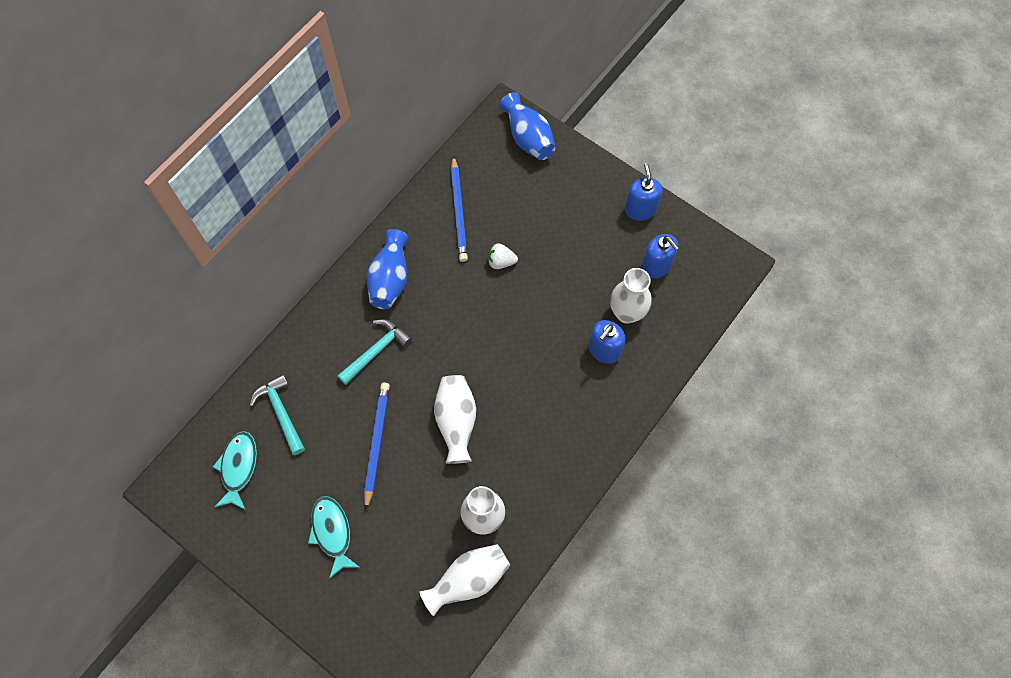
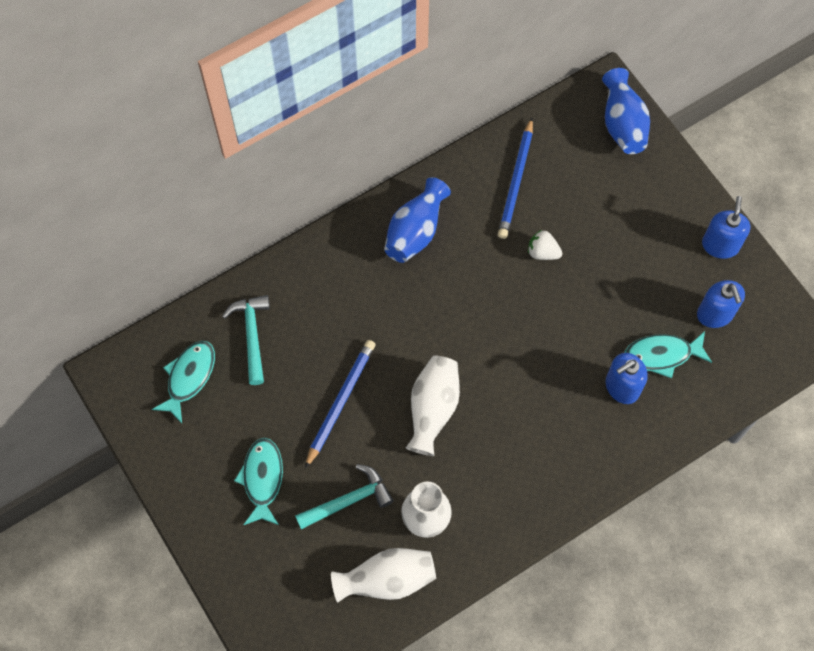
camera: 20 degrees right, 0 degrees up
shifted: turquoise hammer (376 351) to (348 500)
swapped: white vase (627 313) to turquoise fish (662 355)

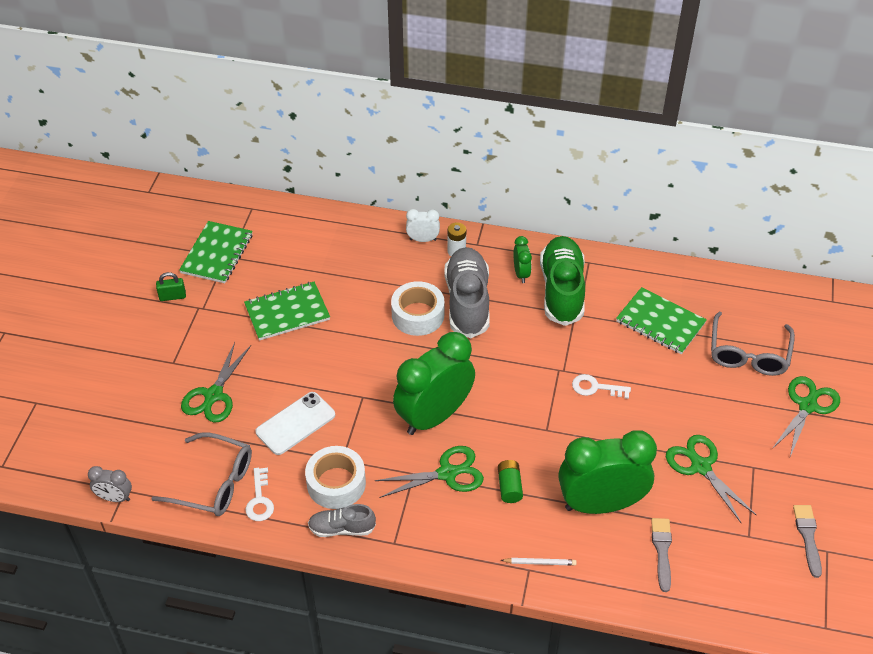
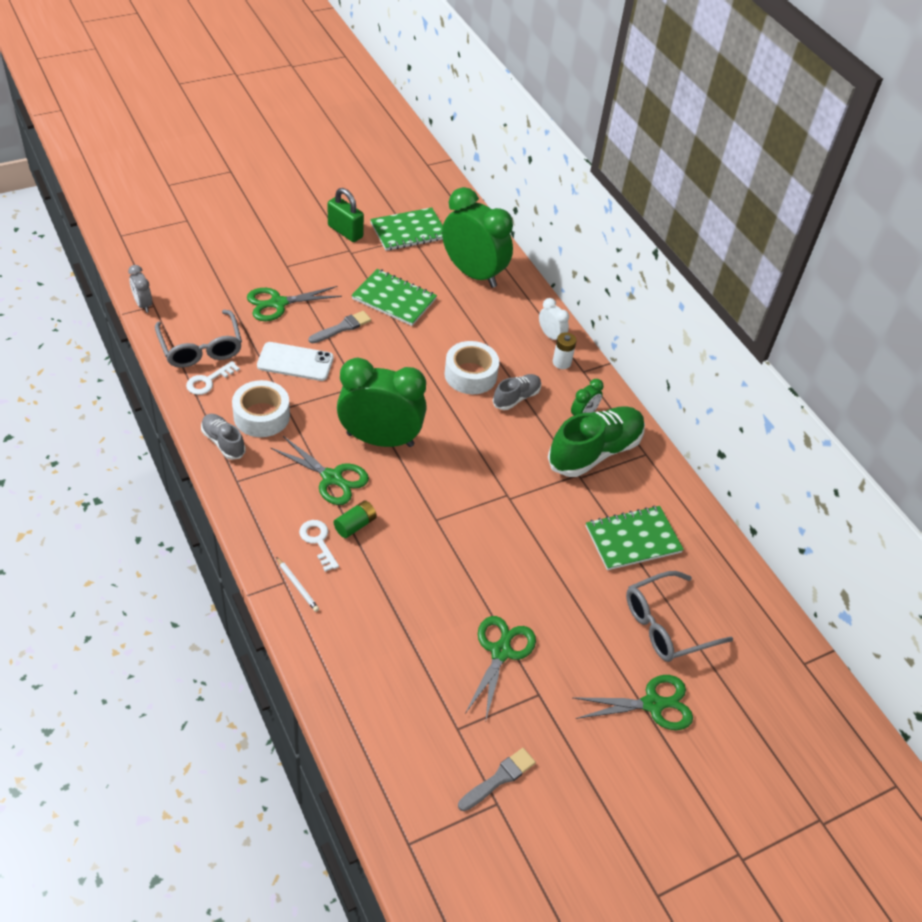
camera: 45 degrees right, 0 degrees up
shifted: green clock (600 504) to (473 273); white key (595 387) to (318 541); grey brush (662 550) to (342 327)
rotated: green notebook (660 322) = (633 539) 75 degrees clockwise
scaled: green padlock (172 296) = (345 231) x1.59; grey shoe (467 302) = (516 398) x0.53

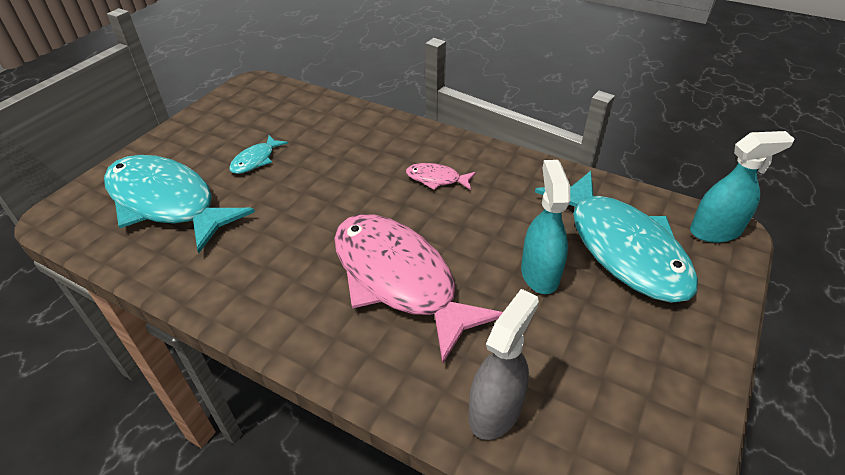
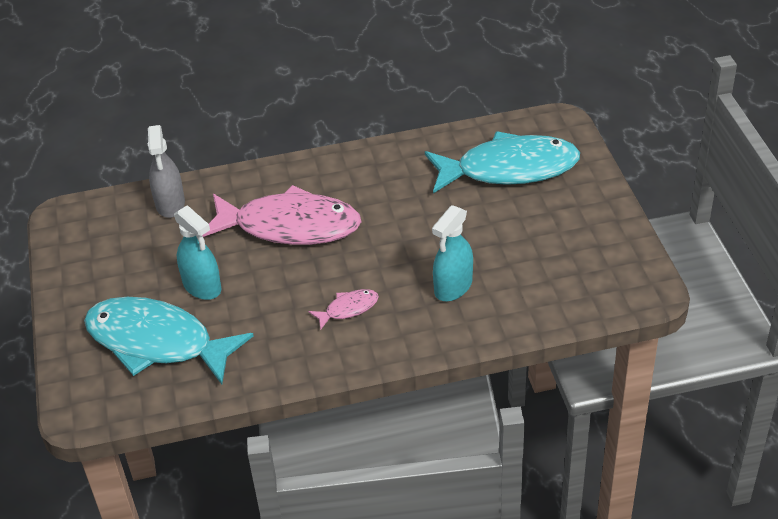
camera: 140 degrees right, 0 degrees up
gone: turquoise fish (256 160)
shifted: turquoise spray bottle (715 231) to (453 287)

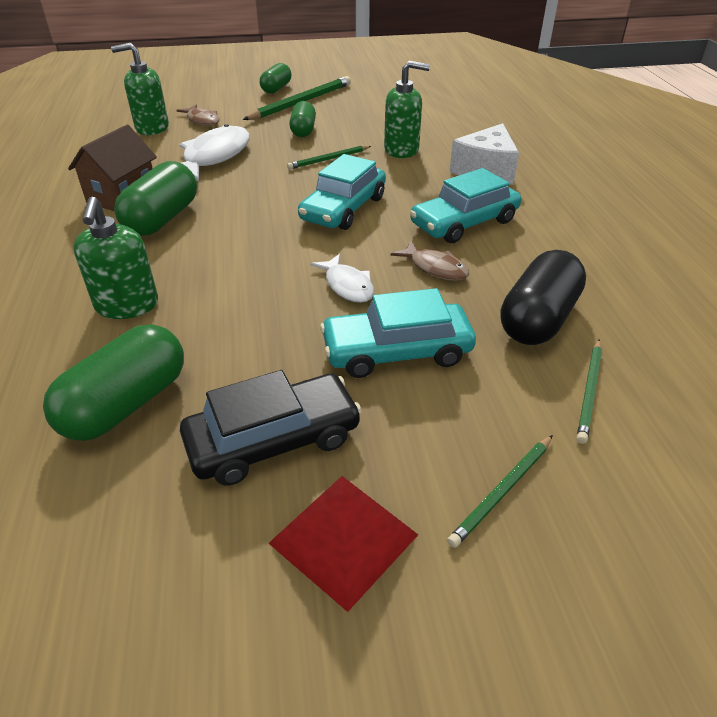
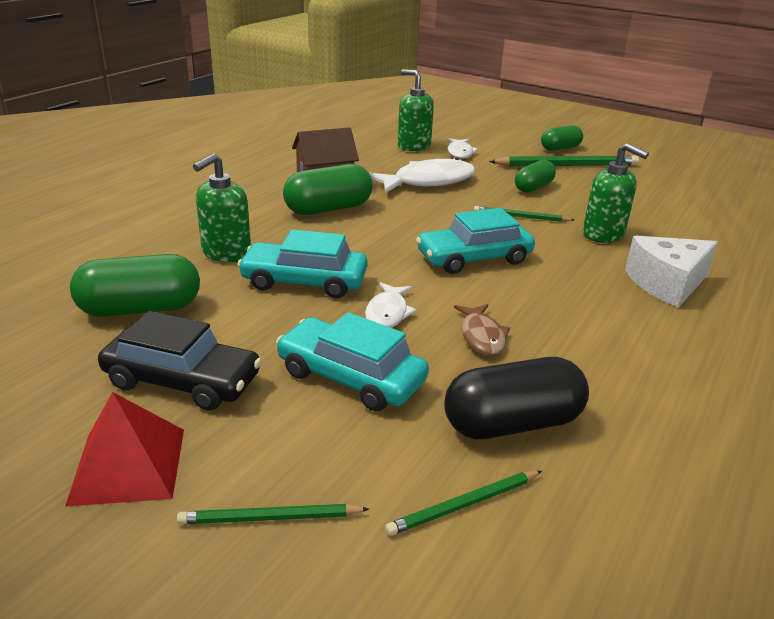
camera: 40 degrees right, 10 degrees down
shifted: turquoise car (464 223) to (304 281)
repainted: brown fish (202 120) to white fish (460 153)

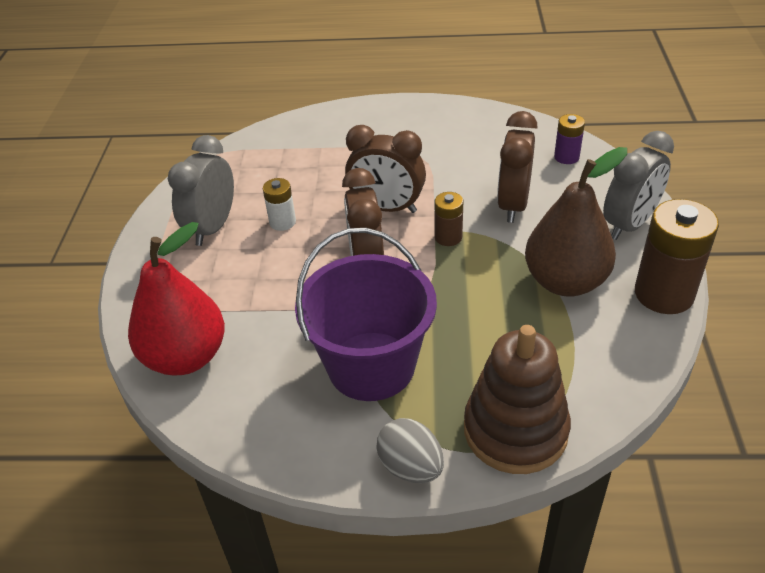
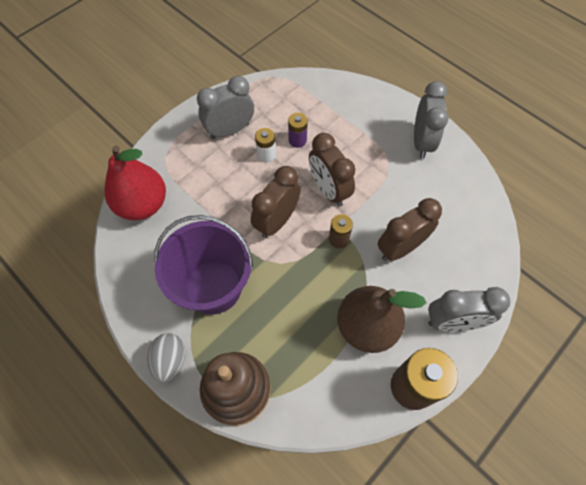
camera: 40 degrees right, 20 degrees up
new: grey clock (421 142)
shifted: purple battery (566 157) to (297 140)

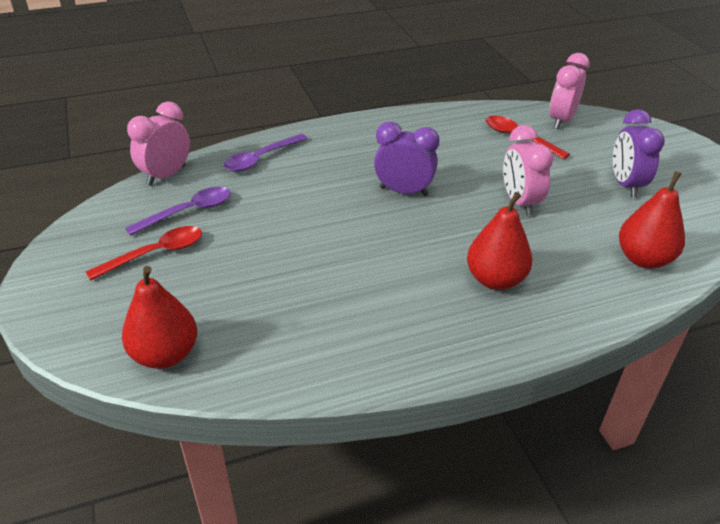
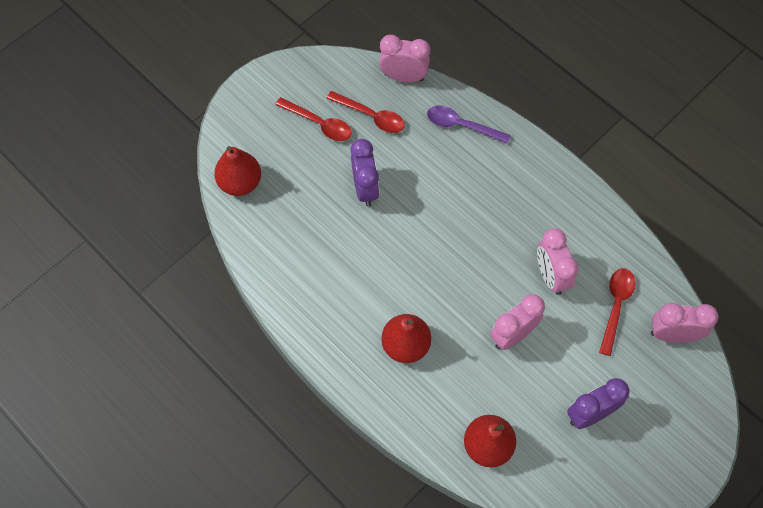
camera: 65 degrees right, 25 degrees up
new: pink clock (551 276)
shifted: purple clock (403 191) to (365 189)
repainted: purple spoon (188 211) to red spoon (371 116)

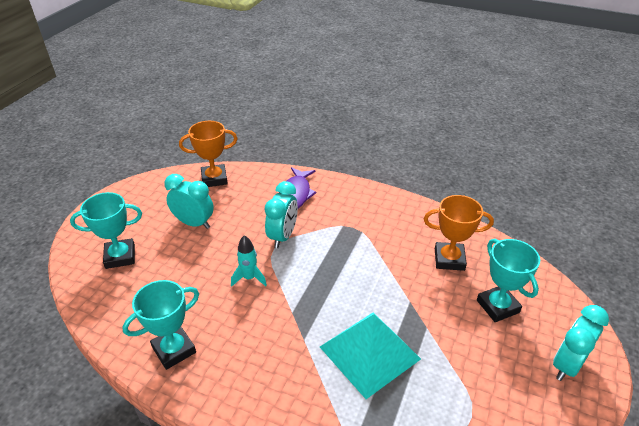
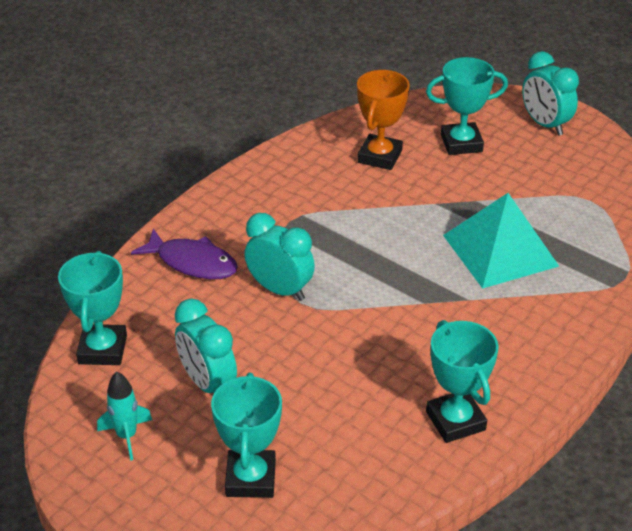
camera: 75 degrees left, 0 degrees up
shifted: turquoise rocket (249 278) to (127 436)
repainted: orange trophy (214 179) to turquoise trophy (102 349)
rotated: turquoise clock (194 223) = (208 383) 75 degrees counterclockwise

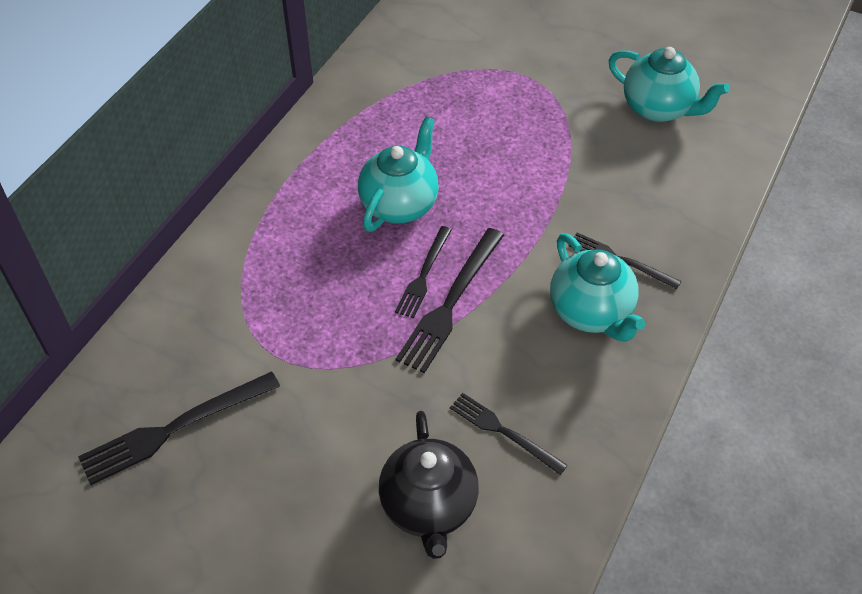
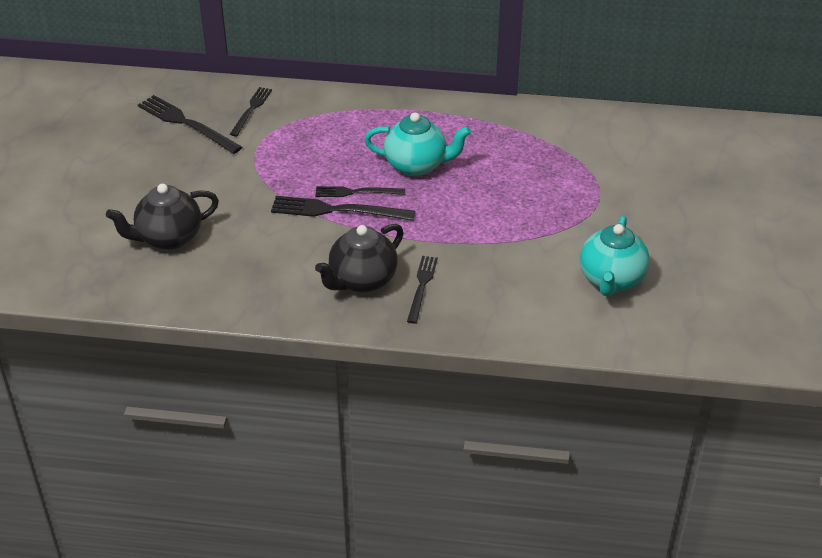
camera: 70 degrees right, 10 degrees down
shifted: black fork (503 432) to (251 110)
repainted: turquoise teapot (591 312) to black teapot (362 280)

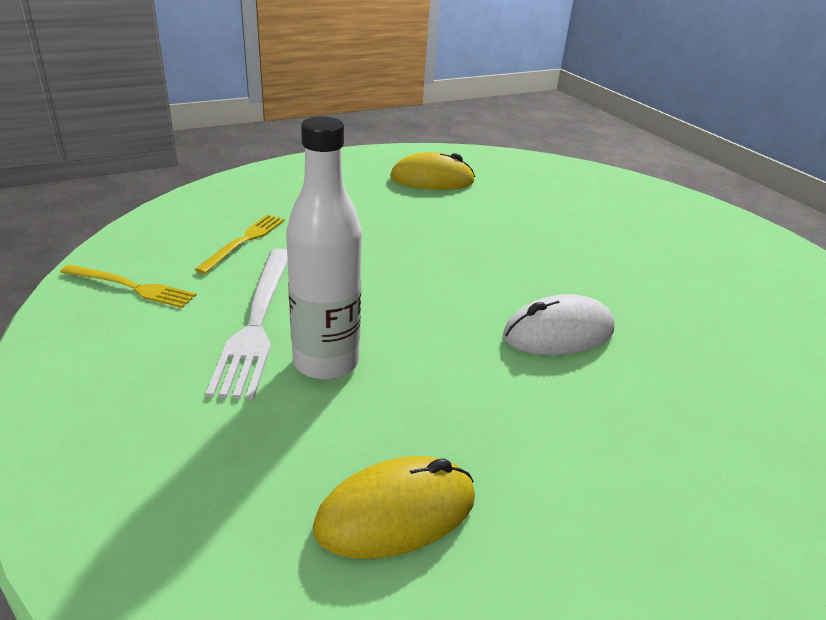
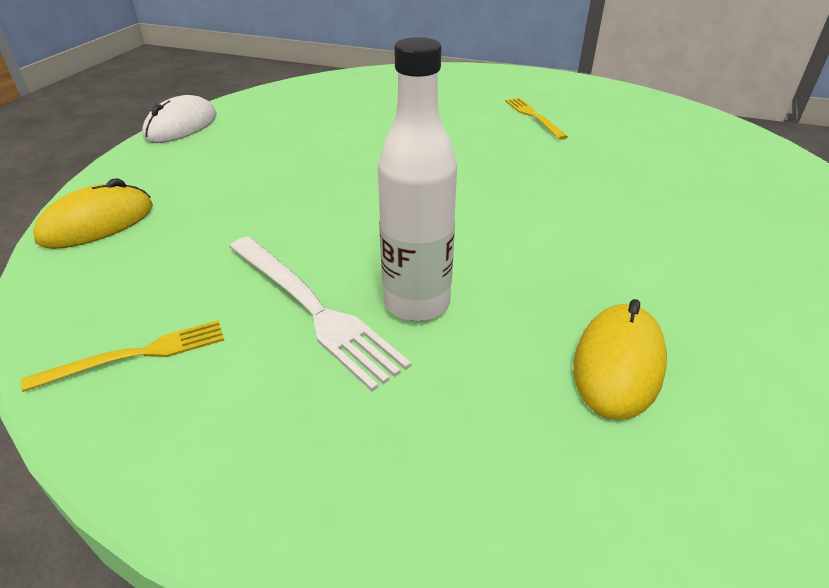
camera: 40 degrees left, 5 degrees up
shifted: yellow fork (244 241) to (533 117); yellow mouse (432 180) to (97 223); white mouse (558 333) to (181 126)

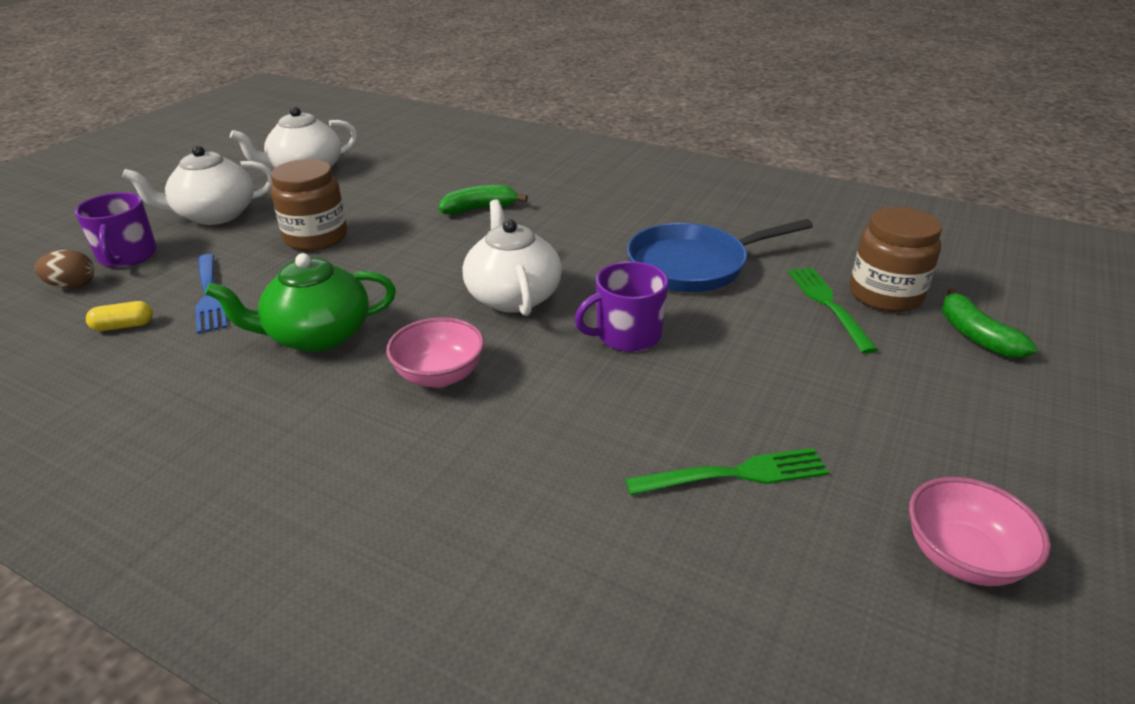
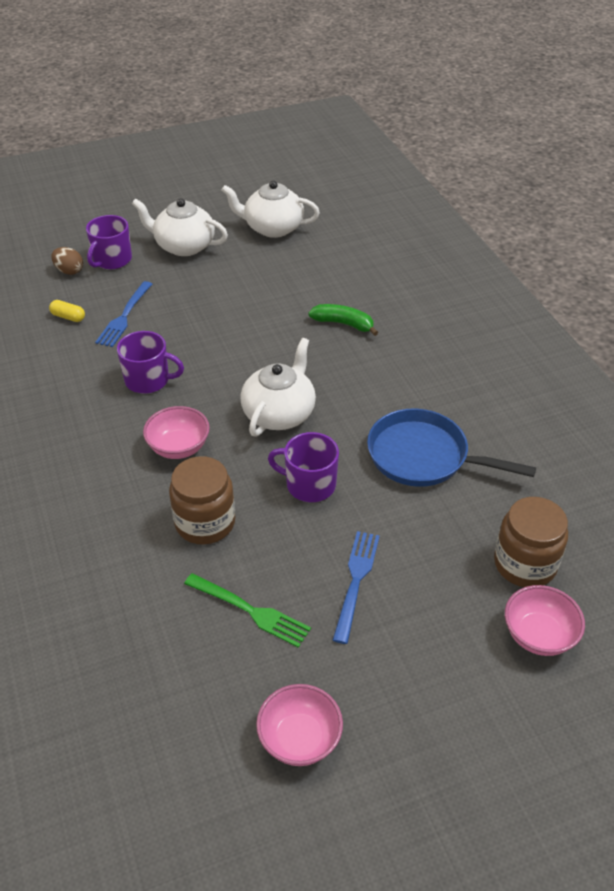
camera: 40 degrees right, 10 degrees up
gone: green fork (828 305)
new: blue fork (356 581)
shifted: brown jar (316 238) to (205 522)
swapped: green teapot (317 336) to purple mug (148 380); green banana (975 336) to pink bowl (538 635)

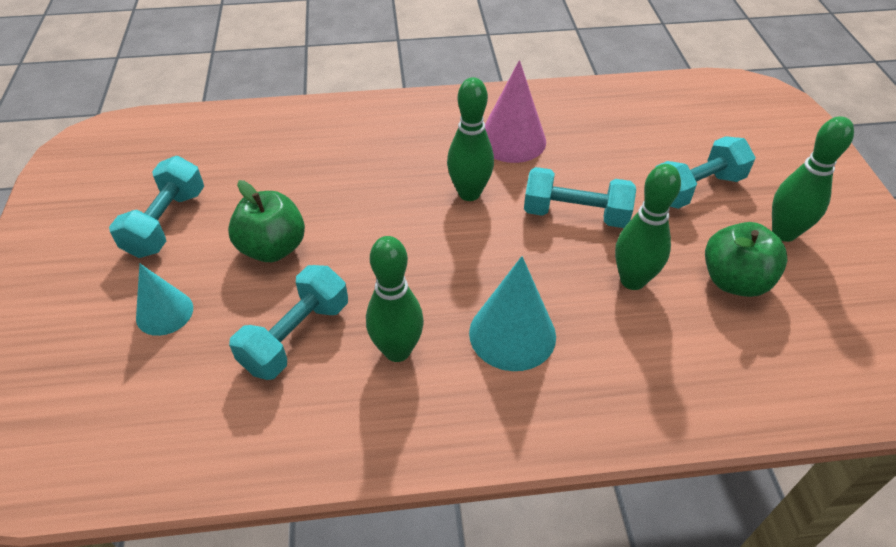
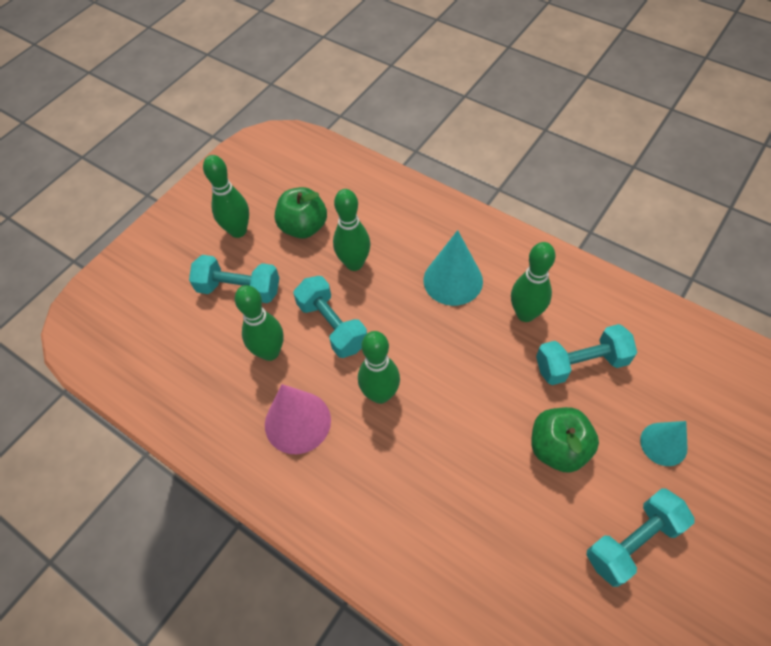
camera: 135 degrees left, 10 degrees up
new: green bowling pin (270 352)

